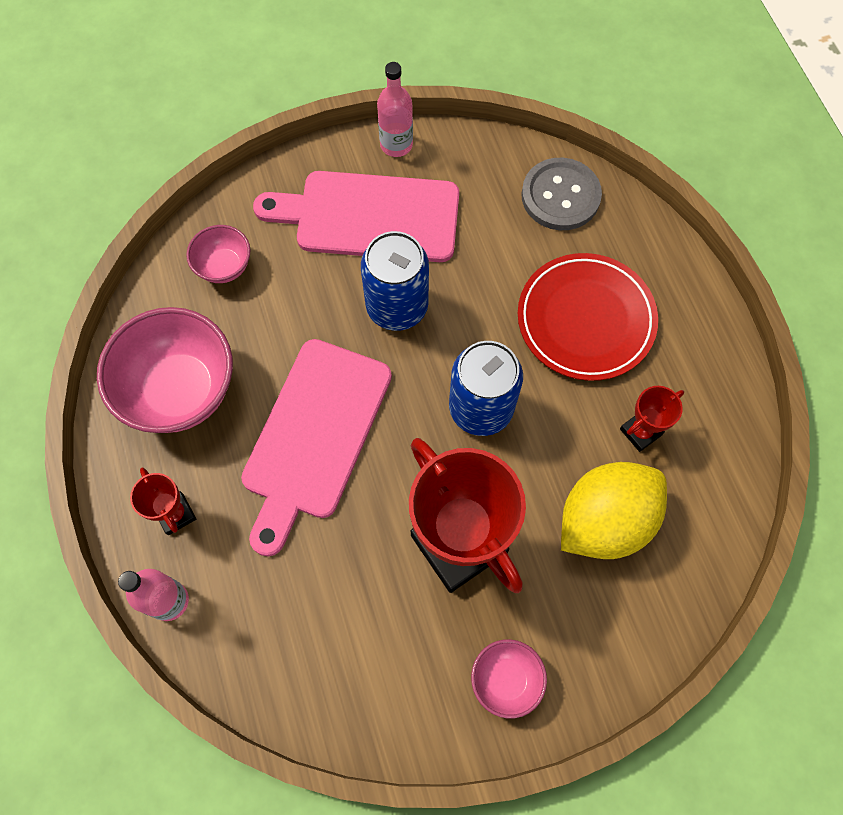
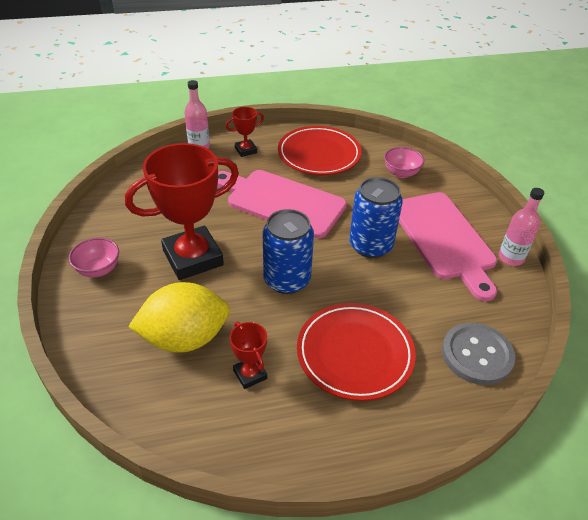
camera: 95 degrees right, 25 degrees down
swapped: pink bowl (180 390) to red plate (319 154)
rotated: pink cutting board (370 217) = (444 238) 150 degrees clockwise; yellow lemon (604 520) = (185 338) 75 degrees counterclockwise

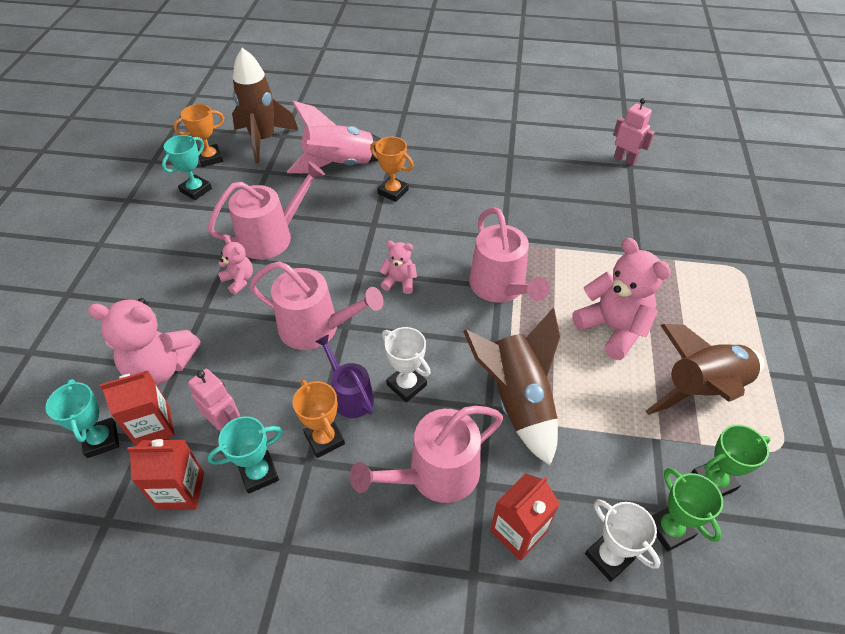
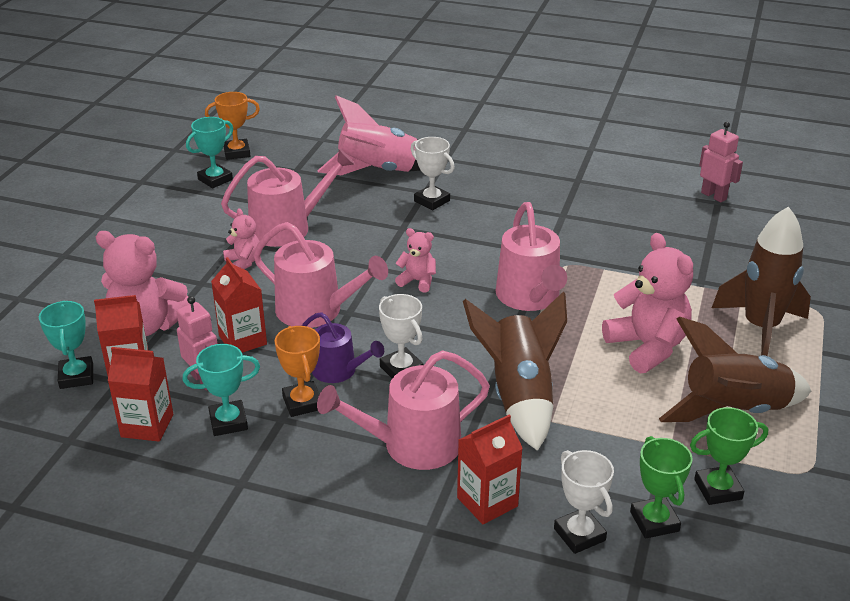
camera: 10 degrees right, 15 degrees down
new: red carton (243 340)
shifted: brown rocket (263 140) to (760 328)
repainted: orange trophy (393 192) to white trophy (432 201)
rotated: purple watering can (350 395) = (338 371) 150 degrees clockwise

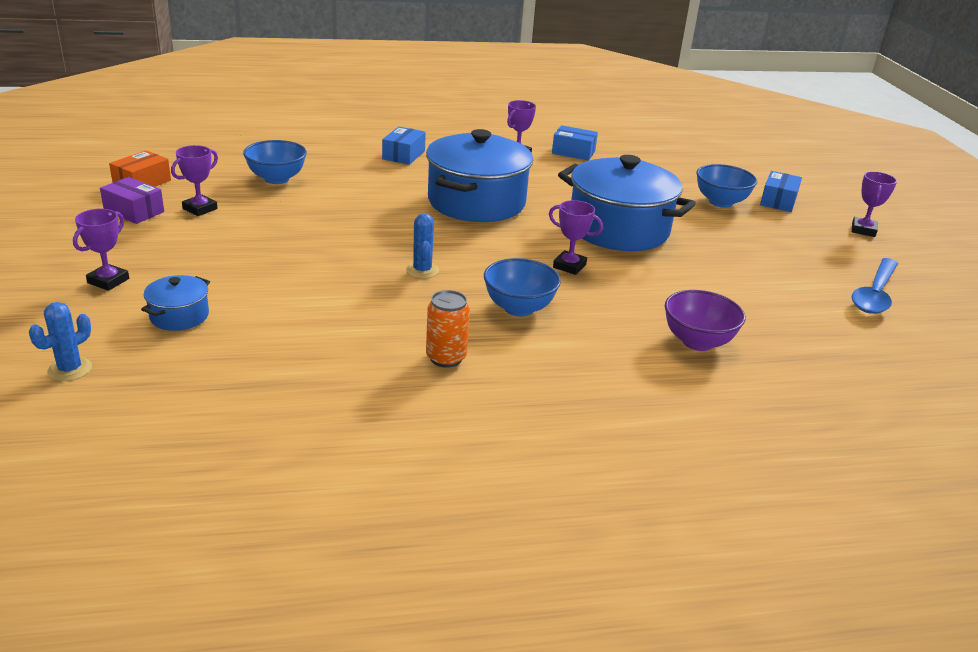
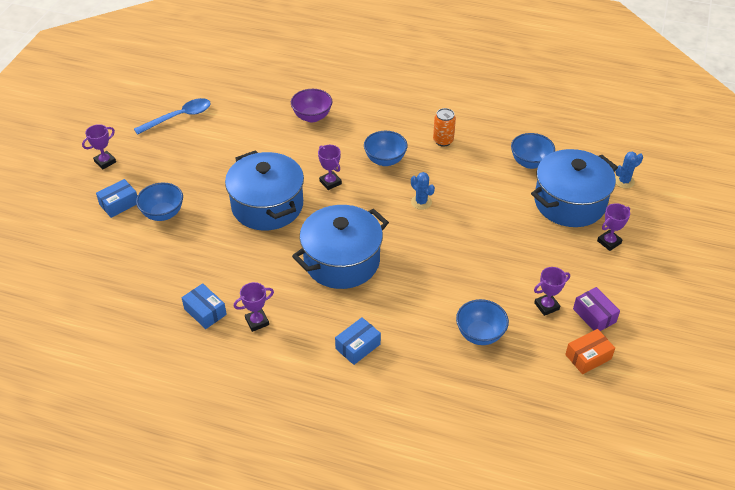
camera: 150 degrees left, 15 degrees up
new: blue bowl (530 162)
rotated: blue cactus (422 270) = (421 202) 60 degrees counterclockwise
scaled: blue pot (179 316) = (569 202) x2.25

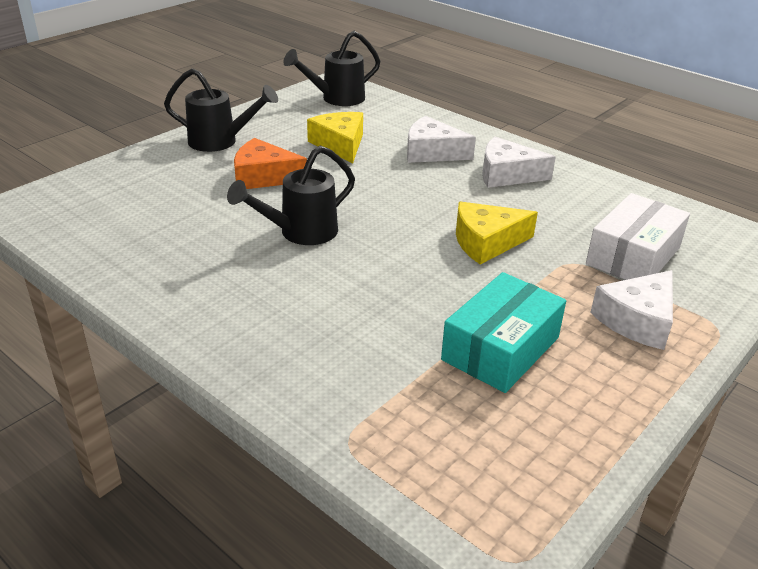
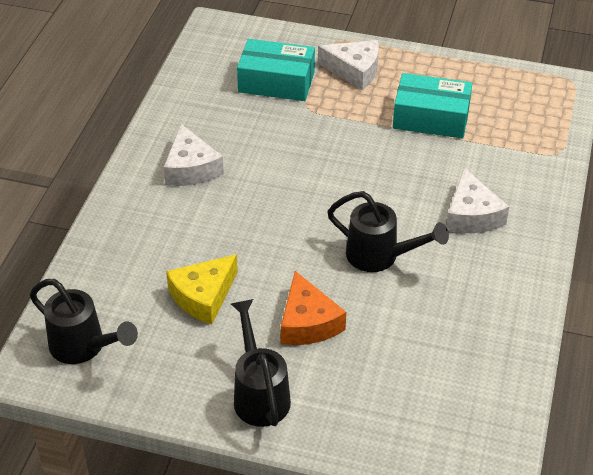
camera: 115 degrees left, 10 degrees up
gone: yellow cheese (486 242)
shifted: white cheese (432 152) to (471 215)
repainted: white box (633 256) to turquoise box (276 82)

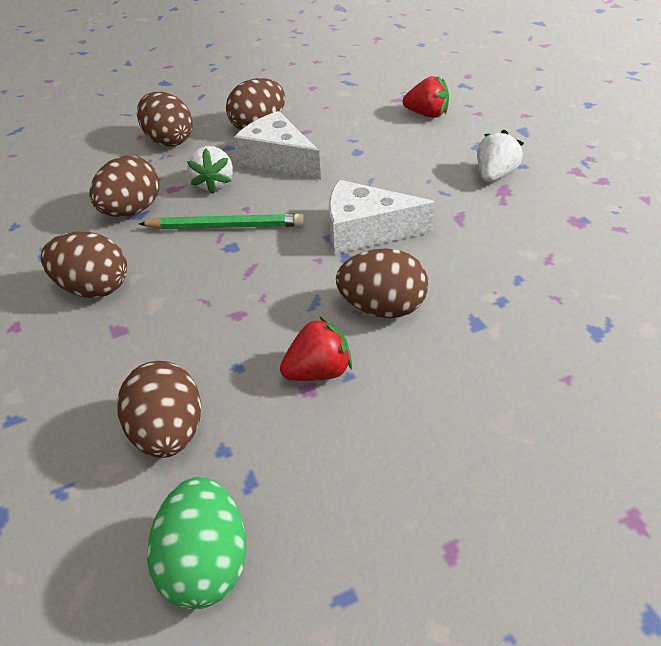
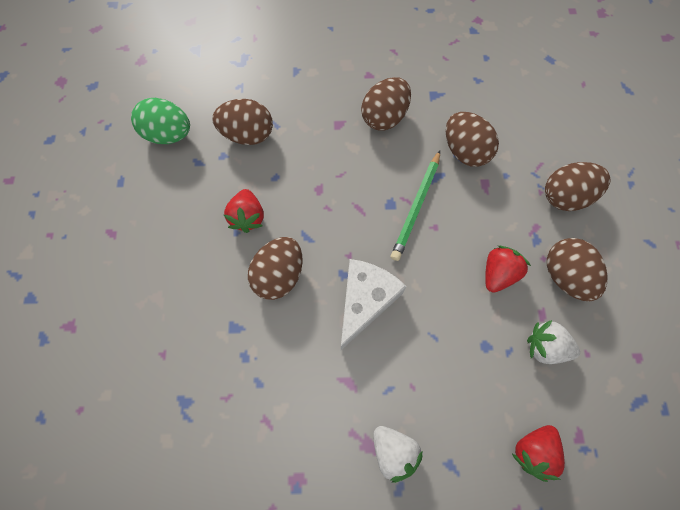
camera: 110 degrees right, 25 degrees up
shifted: white strawberry (214 184) to (545 347)
swapped: white cheese (278 159) to red strawberry (498 273)

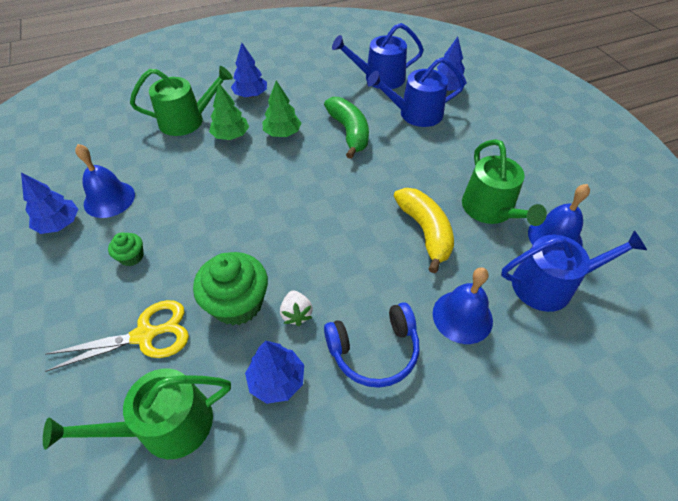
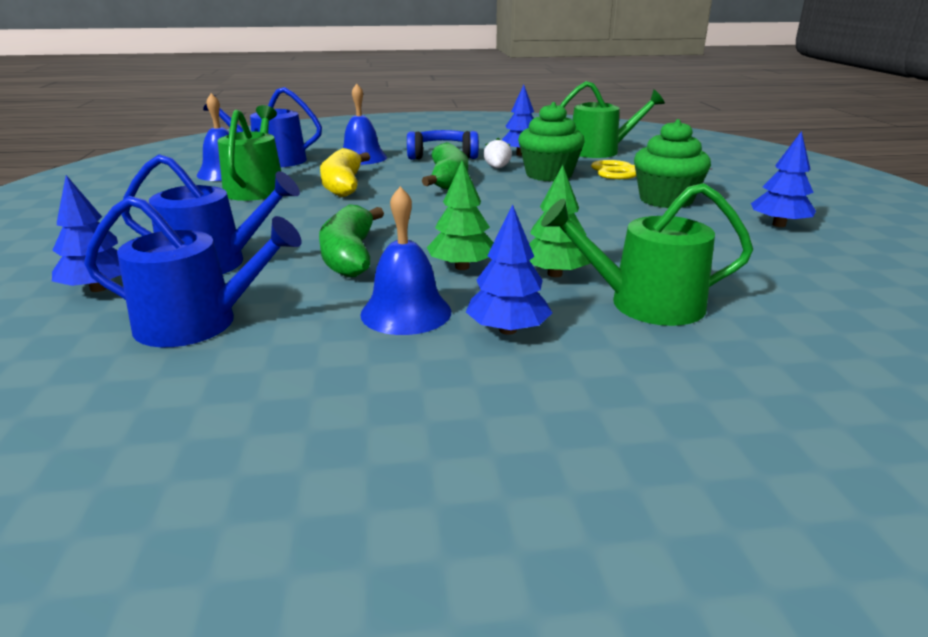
camera: 165 degrees left, 25 degrees down
new: green banana (448 179)
shifted: blue bell (109 199) to (406 312)
scaled: green cupcake (131 257) = (666 200) x2.01

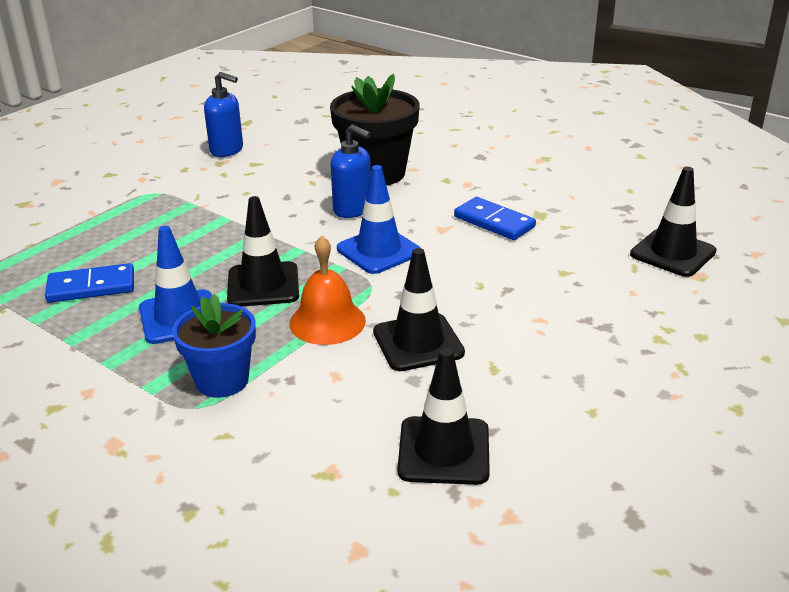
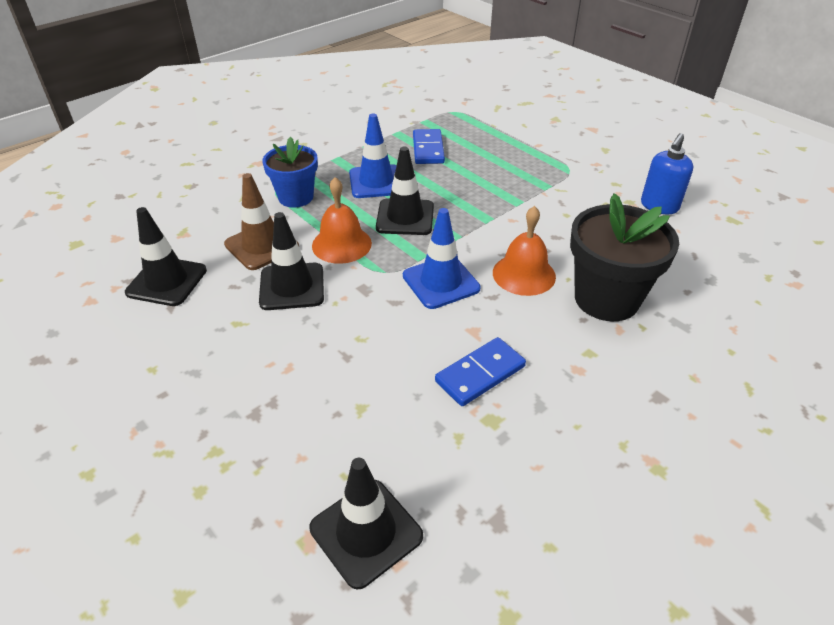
camera: 100 degrees right, 10 degrees up
new: brown traffic cone (261 246)
swapped: blue soap dispenser (353 209) to orange bell (524 274)

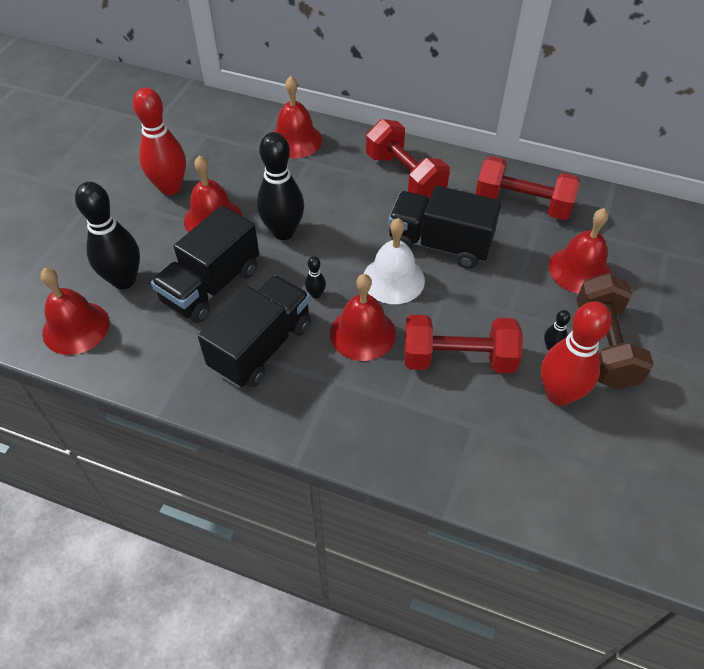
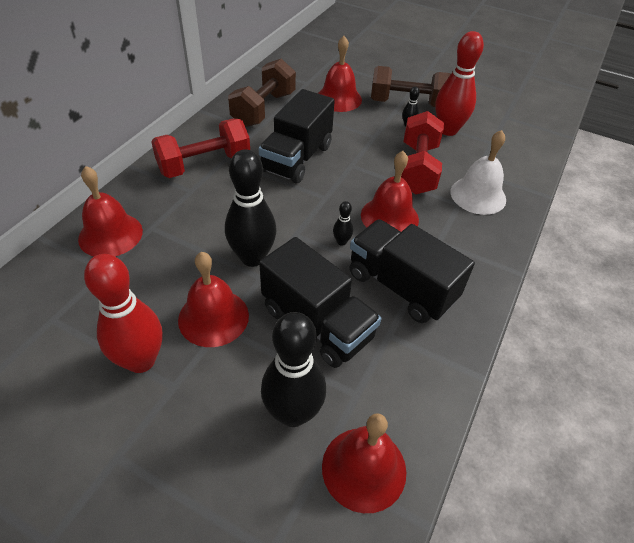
camera: 85 degrees left, 5 degrees down
shifted: white bell (393 279) to (478 195)
repainted: red dumbbell (522 204) to brown dumbbell (263 109)

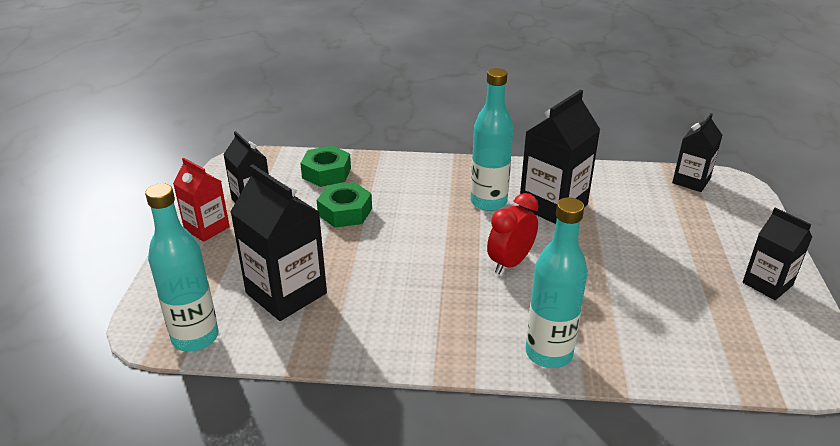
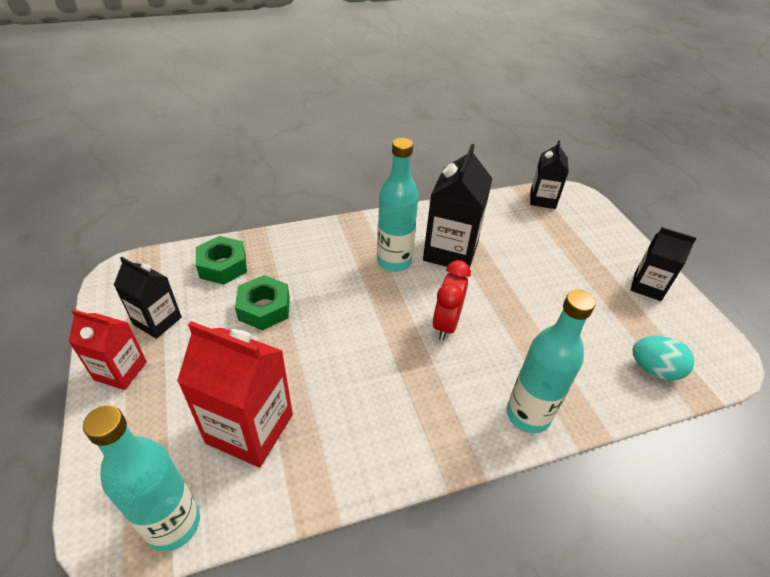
camera: 25 degrees left, 10 degrees up
new: turquoise egg (654 370)
repainted: black carton (286 293) to red carton (250 428)

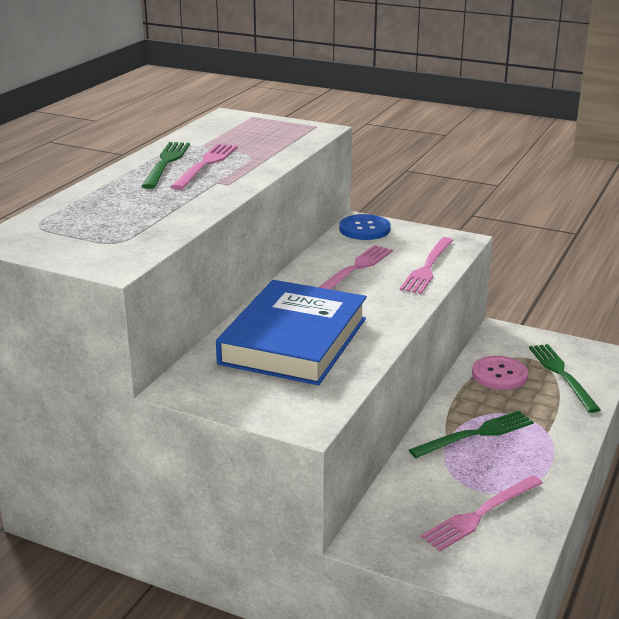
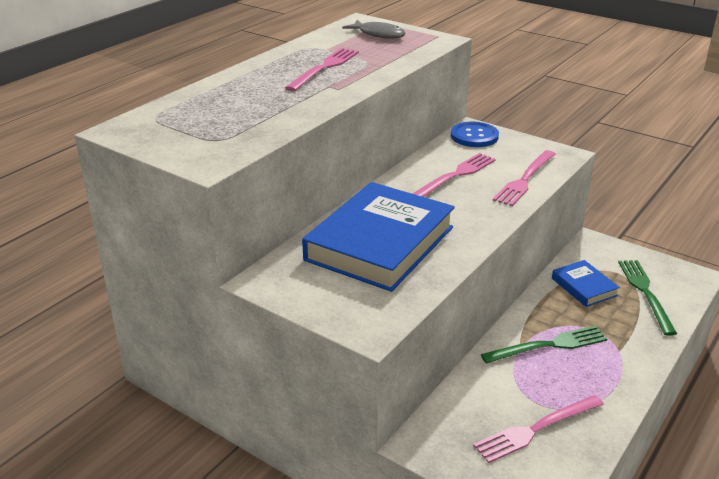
camera: 10 degrees right, 5 degrees up
gone: green fork (166 163)
new: grey fish (378 34)
swapped: pink button (499 375) to blue book (584 287)

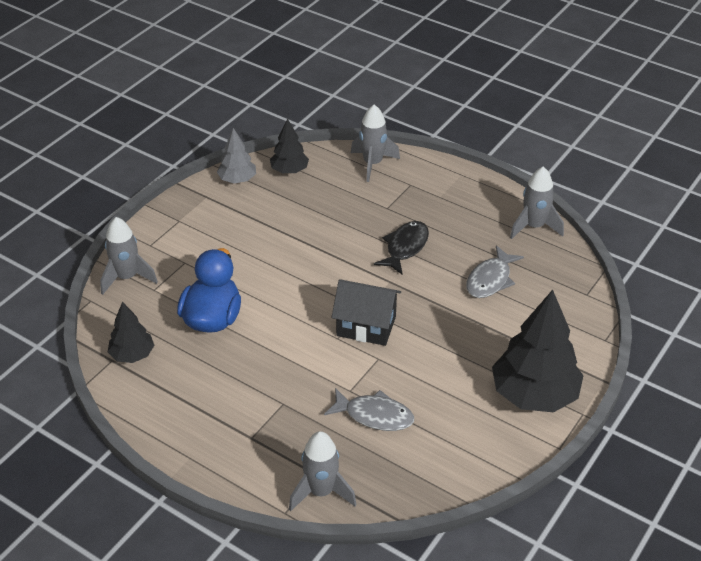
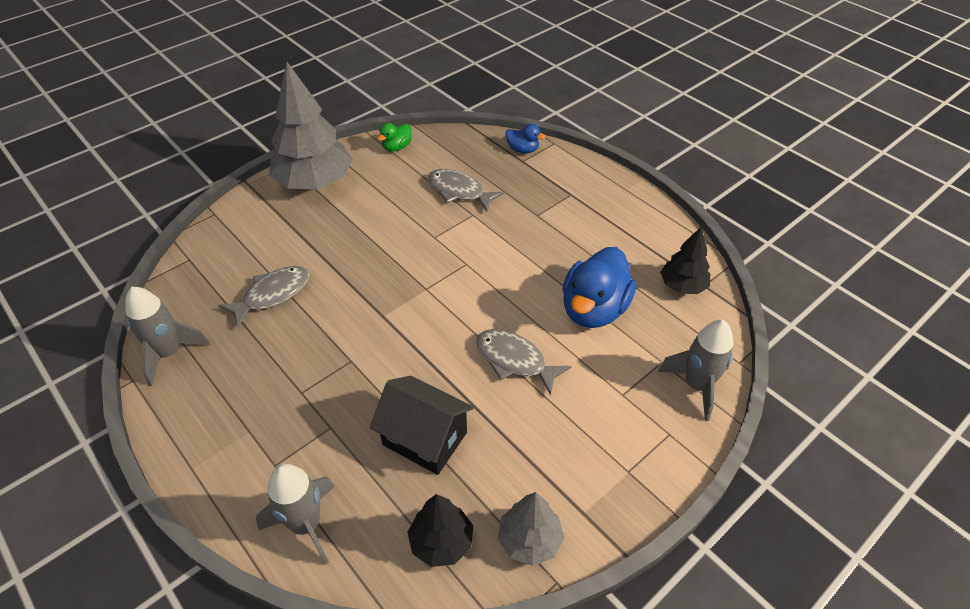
camera: 165 degrees left, 5 degrees up
gone: black fish (405 247)
new: green duck (396 147); grey fish (514 360)
shifted: black house (366 326) to (425 438)
swapped: grey rocket (321 492) to blue duck (522 150)
repainted: black tree (534 395) to grey tree (315 182)

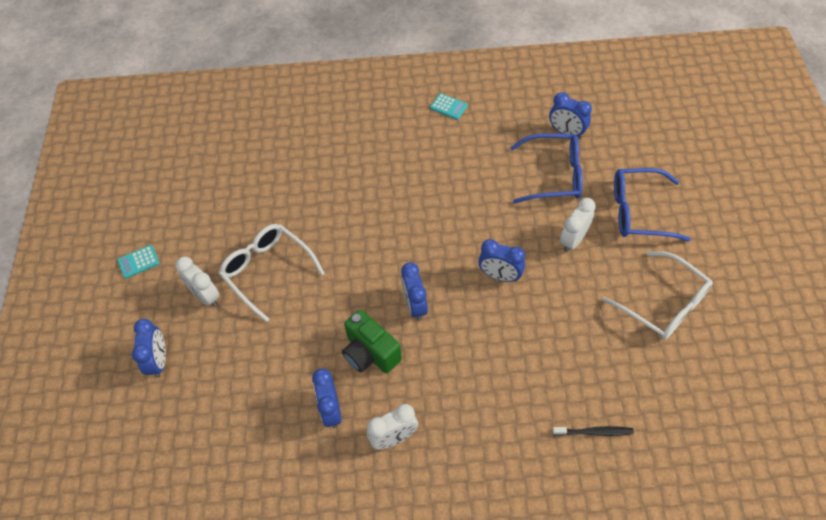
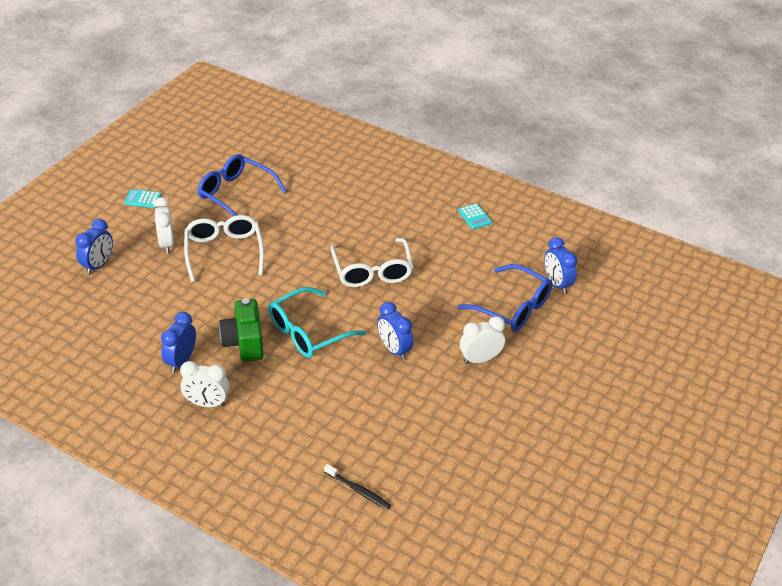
camera: 30 degrees right, 15 degrees down
shifted: white glasses (663 304) to (372 271); blue glasses (639 211) to (236 194)
swapped: blue clock (415 305) to turquoise glasses (308 332)

